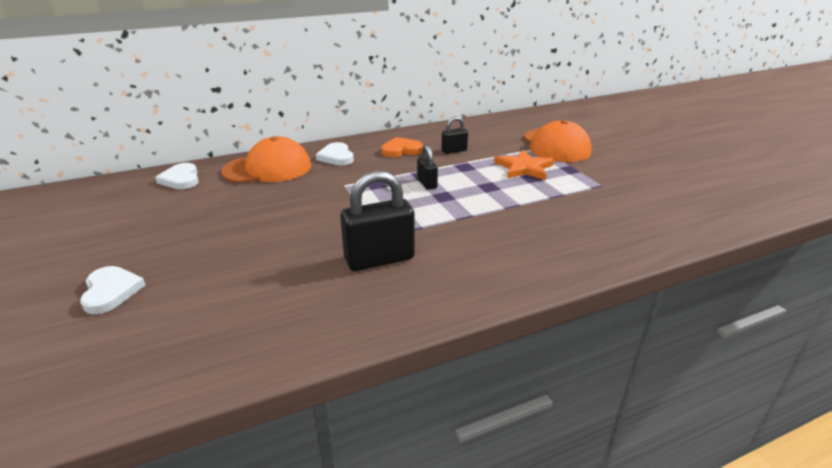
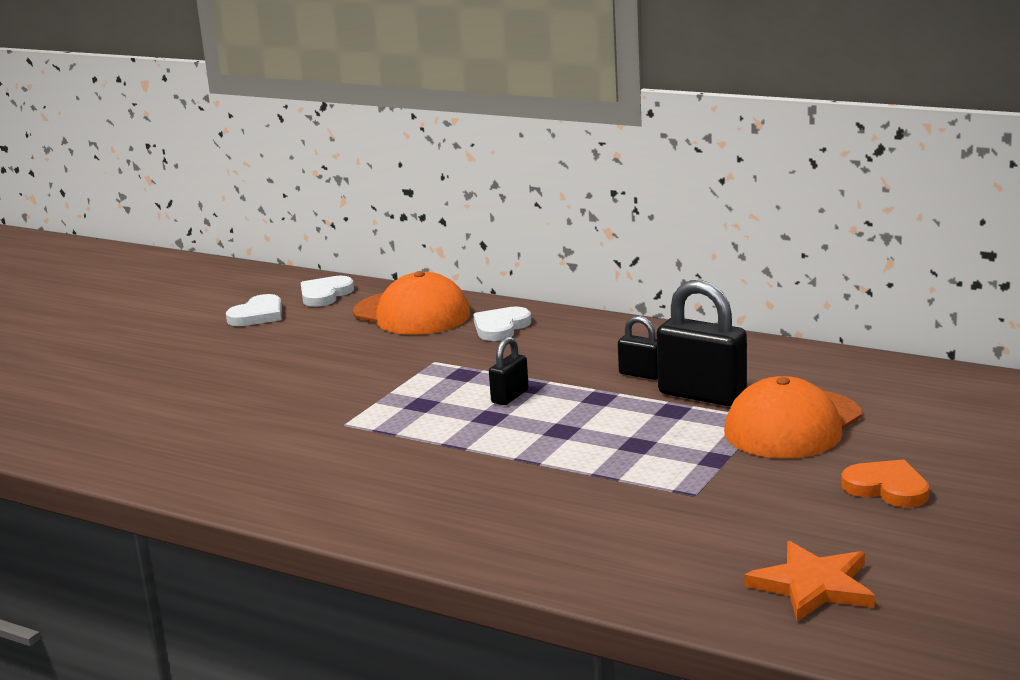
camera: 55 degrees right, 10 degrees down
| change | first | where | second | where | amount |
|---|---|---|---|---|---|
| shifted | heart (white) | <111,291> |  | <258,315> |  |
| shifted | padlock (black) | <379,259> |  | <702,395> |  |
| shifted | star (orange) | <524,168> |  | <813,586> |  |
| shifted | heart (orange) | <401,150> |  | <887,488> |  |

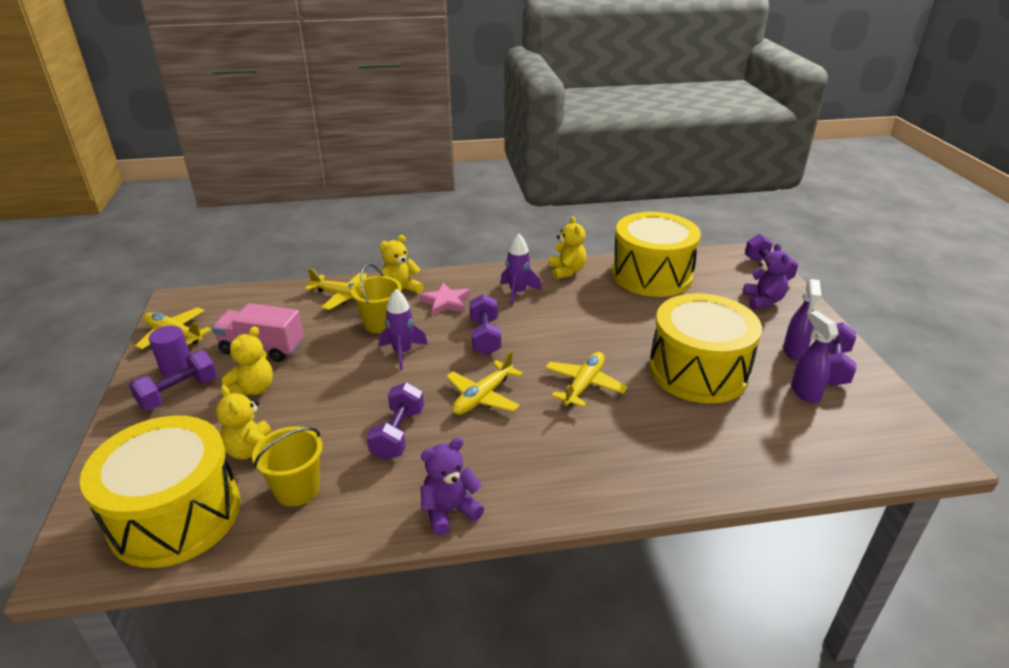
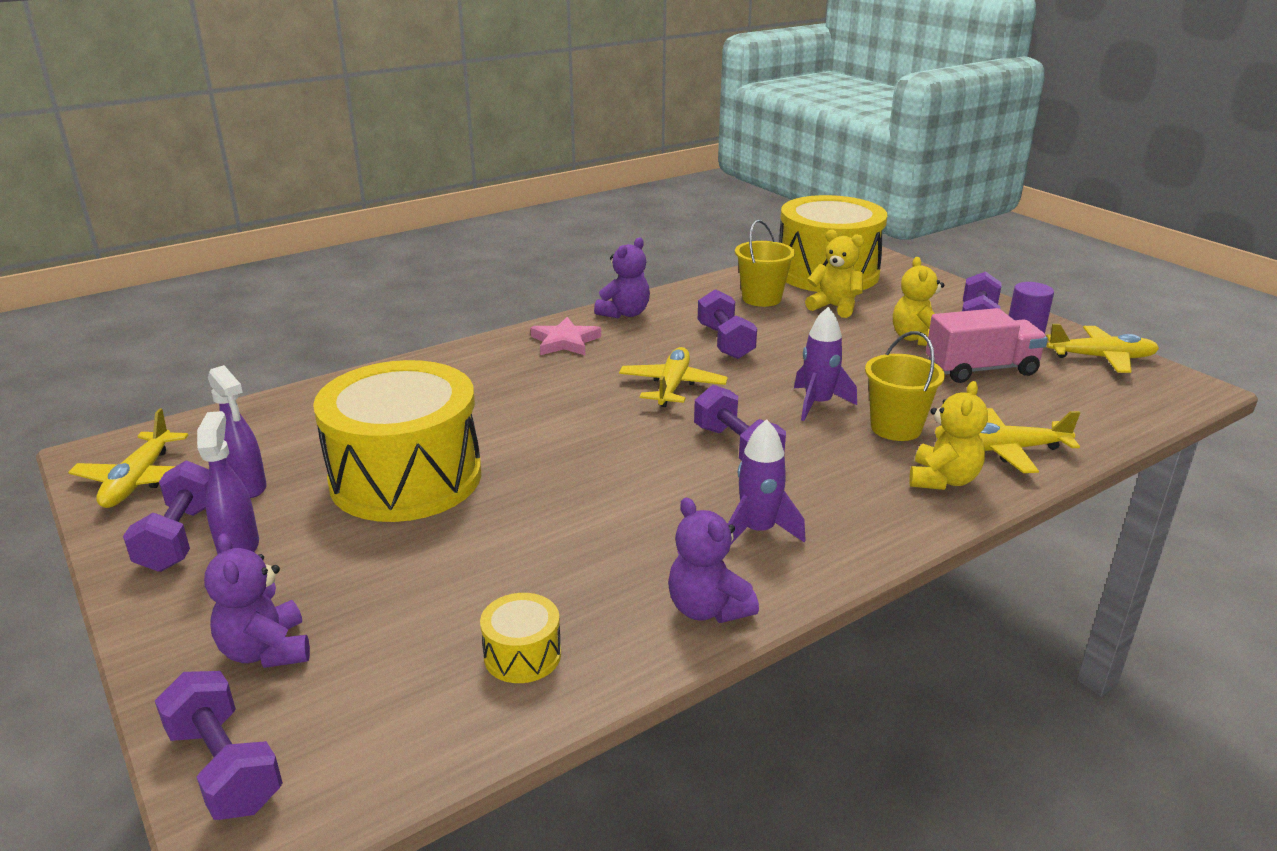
camera: 155 degrees right, 5 degrees down
| change | first | where | second | where | amount |
|---|---|---|---|---|---|
| shifted | plane (yellow) | <584,385> |  | <139,480> |  |
| scaled | drum (yellow) | <651,275> |  | <522,655> | x0.40 |
| shifted | star (pink) | <446,302> |  | <565,342> |  |
| repainted | teddy bear (yellow) | <567,271> | teddy bear (purple) | <707,609> |  |

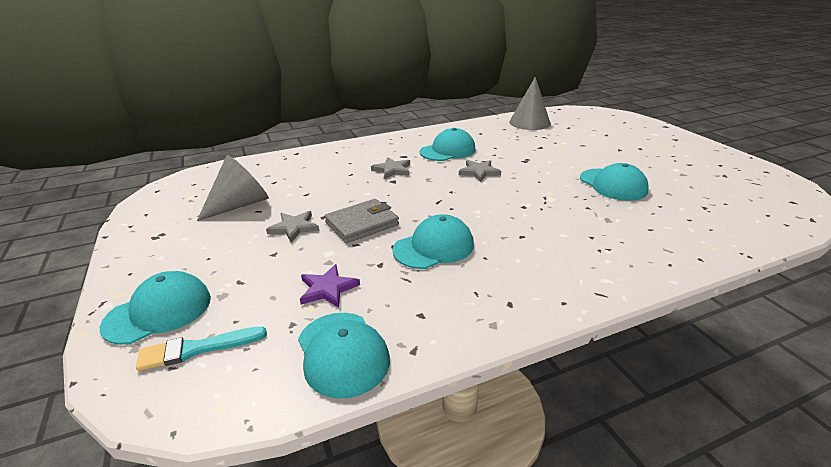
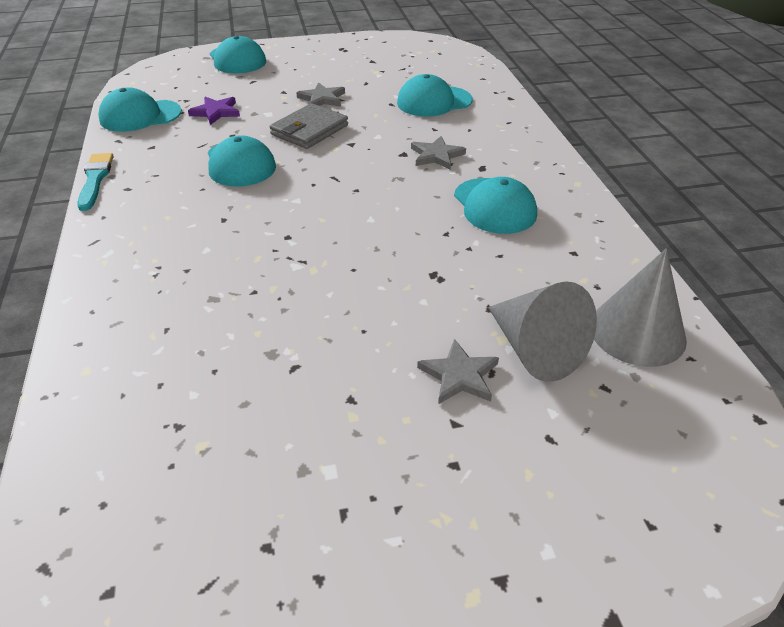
camera: 100 degrees right, 10 degrees up
| change | first | where | second | where | amount |
|---|---|---|---|---|---|
| shifted | brush (turquoise) | <197,349> |  | <95,179> |  |
| rotated | wallet (grey) | <362,224> |  | <309,130> | 60 degrees clockwise |
| shifted | cap (turquoise) | <613,185> |  | <434,101> |  |
| shifted | star (grey) | <479,172> |  | <459,375> |  |
| shifted | cone (grey) | <240,205> |  | <535,349> |  |

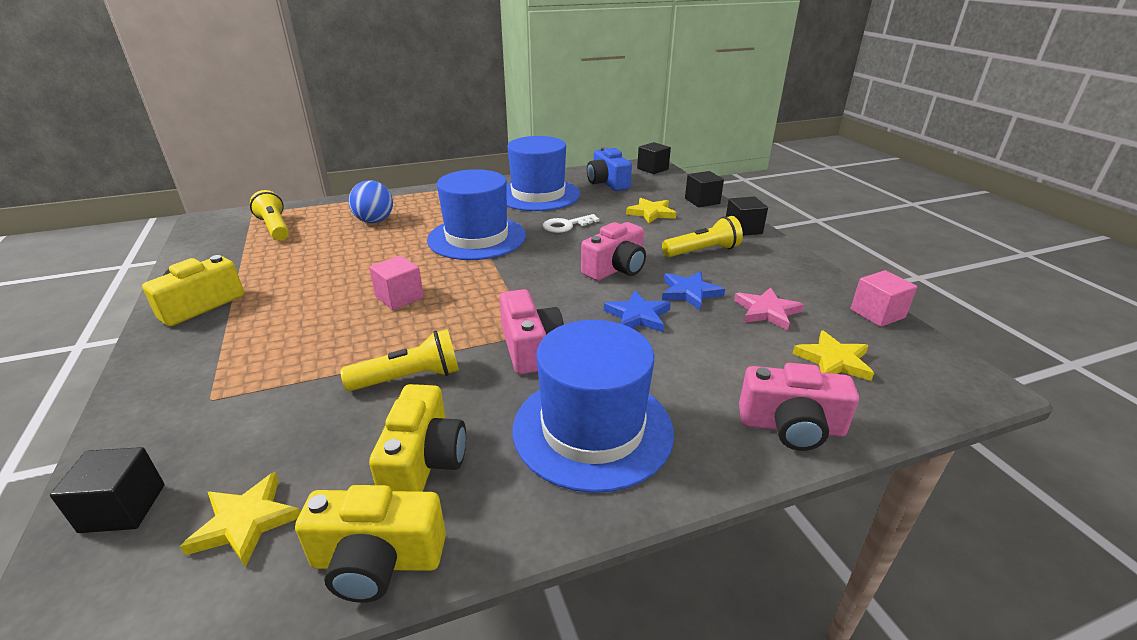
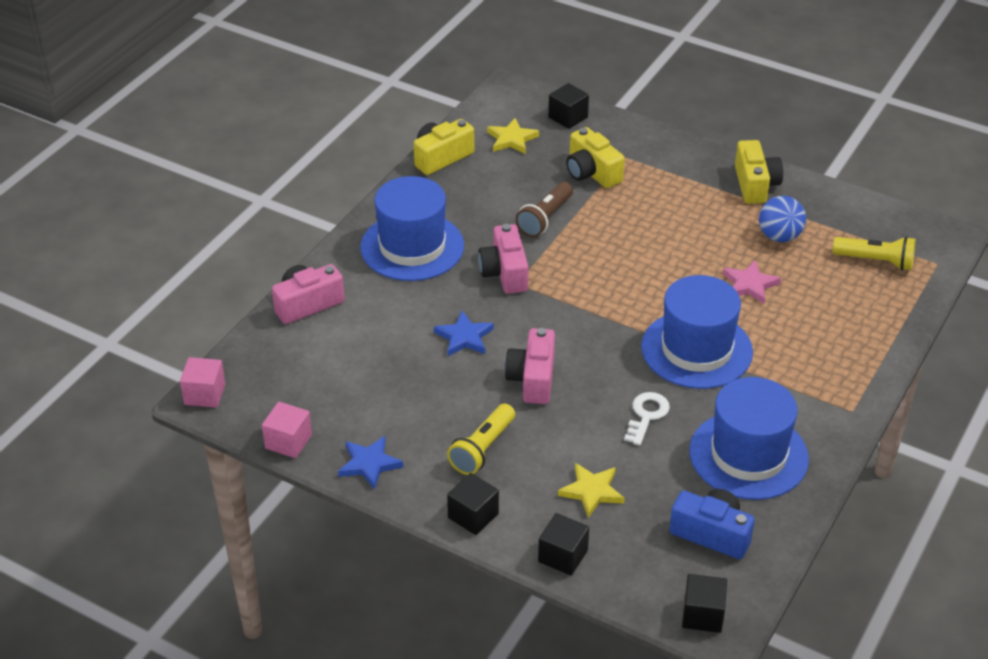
camera: 140 degrees right, 10 degrees up
| change | first | where | second | where | amount |
|---|---|---|---|---|---|
| shifted | cube (pink) | <399,297> |  | <205,394> |  |
| shifted | star (blue) | <690,292> |  | <369,464> |  |
| rotated | camera (pink) | <530,348> |  | <505,273> | 45 degrees clockwise |
| repainted | flashlight (yellow) | <409,378> | flashlight (brown) | <545,219> |  |
| shifted | camera (yellow) | <424,462> |  | <591,172> |  |
| shifted | star (pink) | <767,311> |  | <750,285> |  |
| shifted | ball (blue) | <374,221> |  | <779,236> |  |
| gone | star (yellow) | <833,360> |  |  |  |

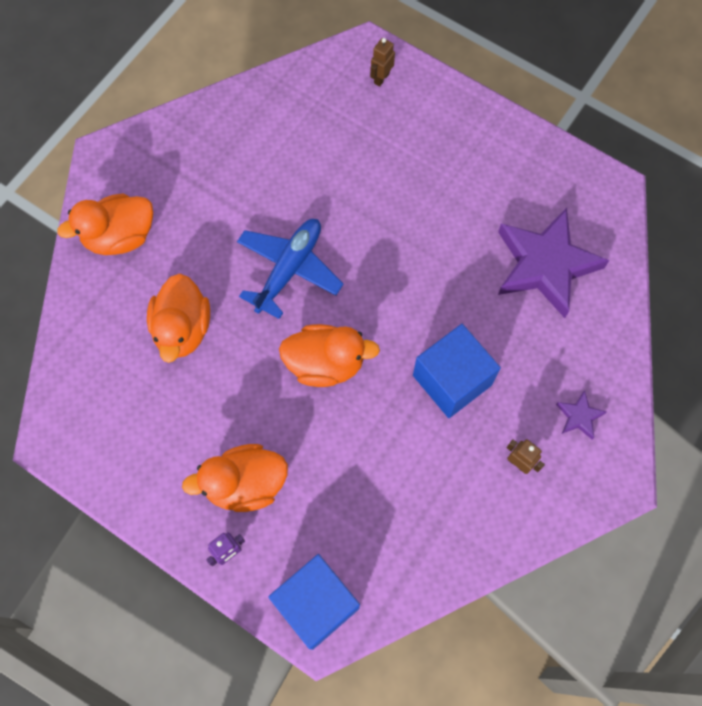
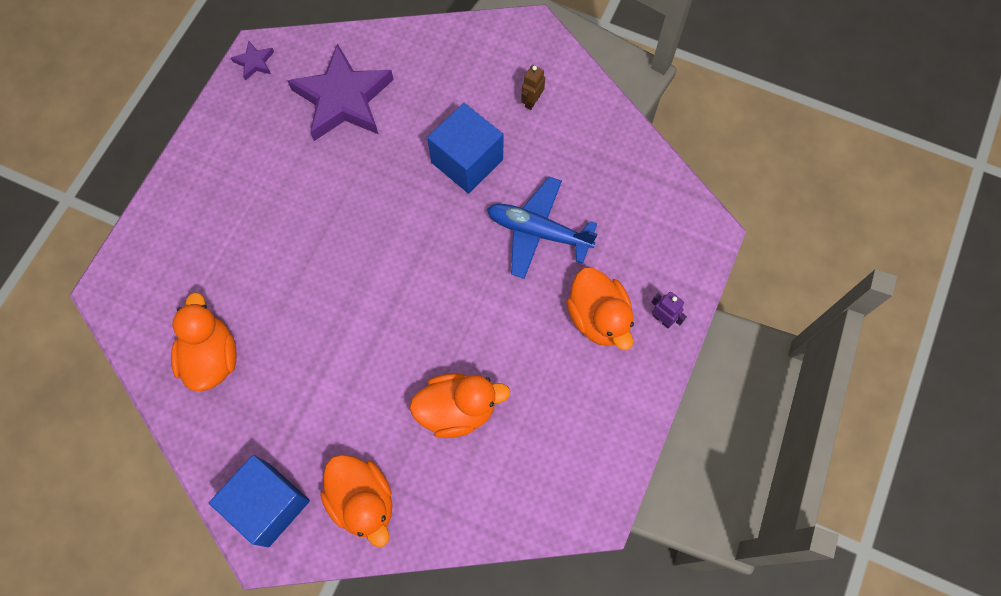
camera: 100 degrees left, 0 degrees up
| change | first | where | second | where | amount |
|---|---|---|---|---|---|
| shifted | duck (orange) | <325,363> |  | <212,357> |  |
| shifted | cube (blue) | <316,604> |  | <268,504> |  |
| shifted | star (purple) | <579,416> |  | <254,62> |  |
| shifted | plane (blue) | <289,269> |  | <538,232> |  |
| gone | robot (brown) | <381,78> |  |  |  |

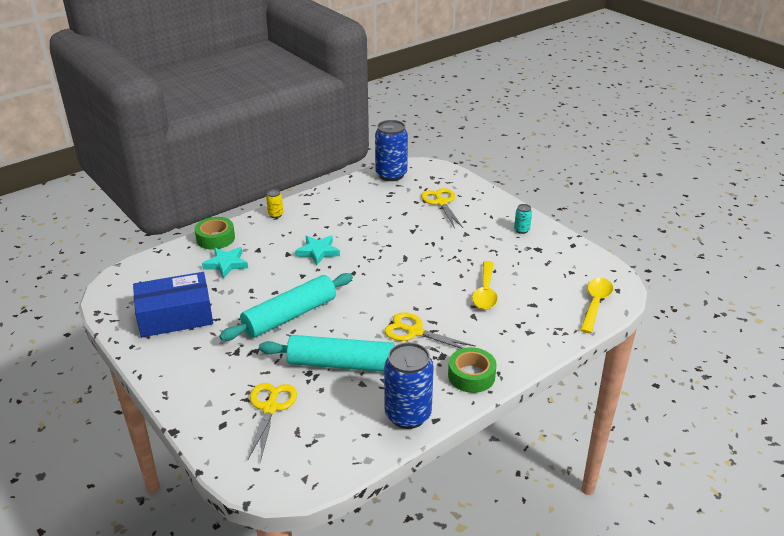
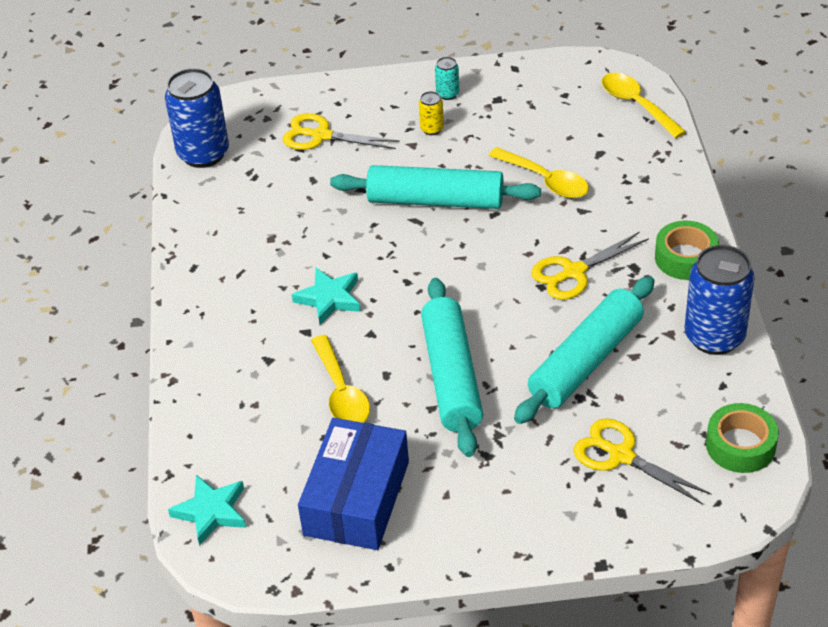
camera: 55 degrees left, 10 degrees up
| change | first | where | second | where | amount |
|---|---|---|---|---|---|
| shifted | star (turquoise) | <226,264> |  | <211,512> |  |
| new |  |  | spoon (yellow) | <341,392> |  |
| new |  |  | rolling pin (turquoise) | <435,200> |  |
| shifted | can (yellow) | <275,214> |  | <432,129> |  |
| shifted | tape (green) | <215,238> |  | <740,445> |  |

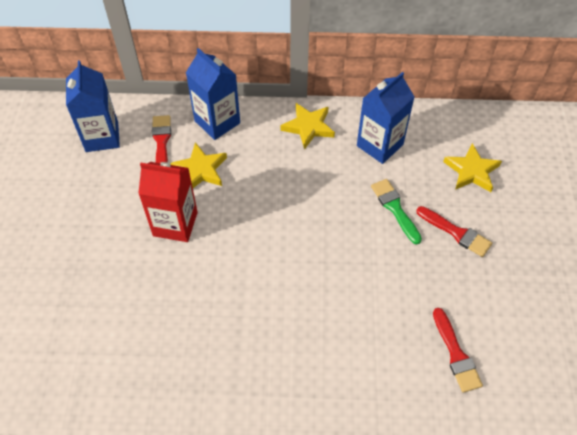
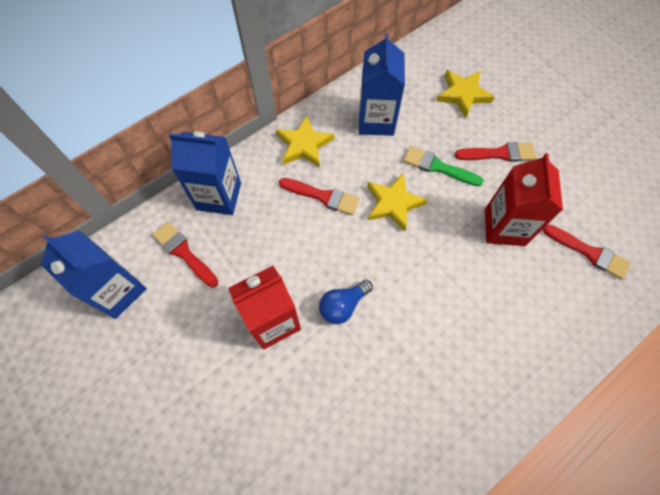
camera: 40 degrees left, 10 degrees up
| change | first | where | second | where | amount |
|---|---|---|---|---|---|
| new |  |  | brush (red) | <323,196> |  |
| new |  |  | light bulb (blue) | <343,305> |  |
| shifted | star (yellow) | <200,170> |  | <393,203> |  |
| new |  |  | carton (red) | <504,227> |  |

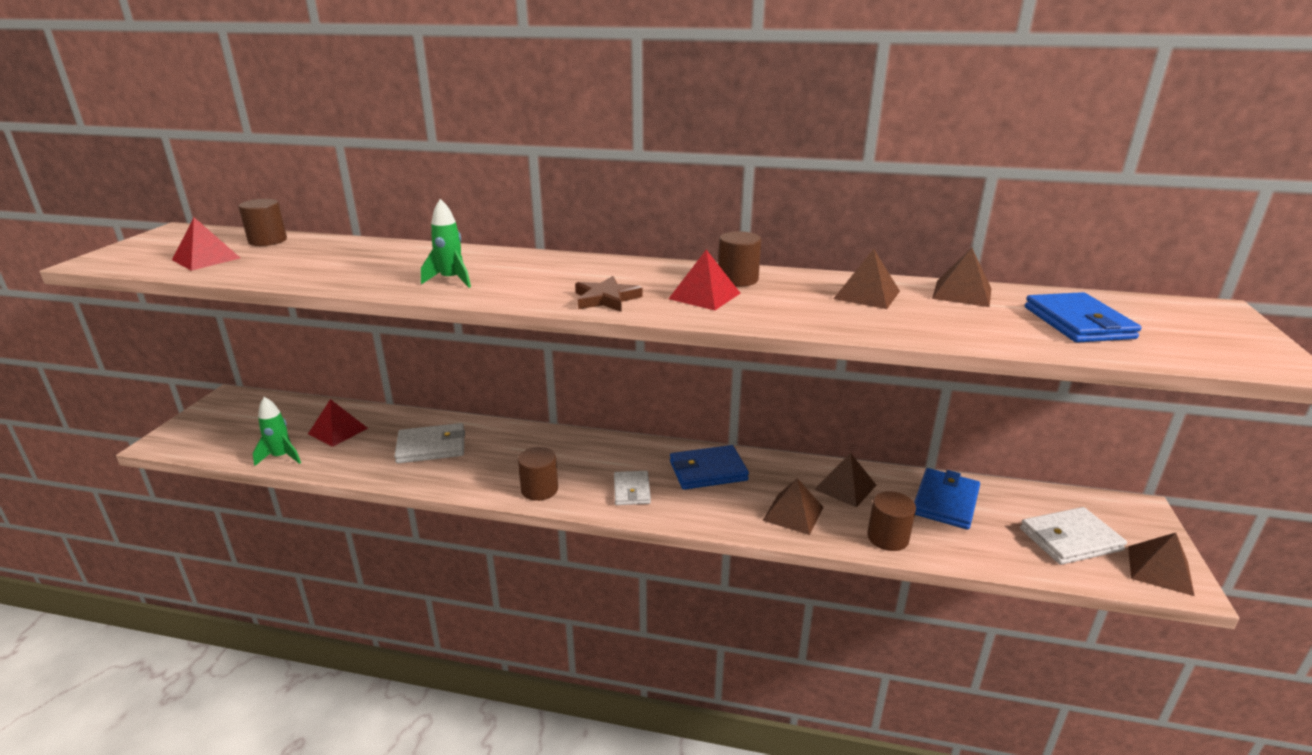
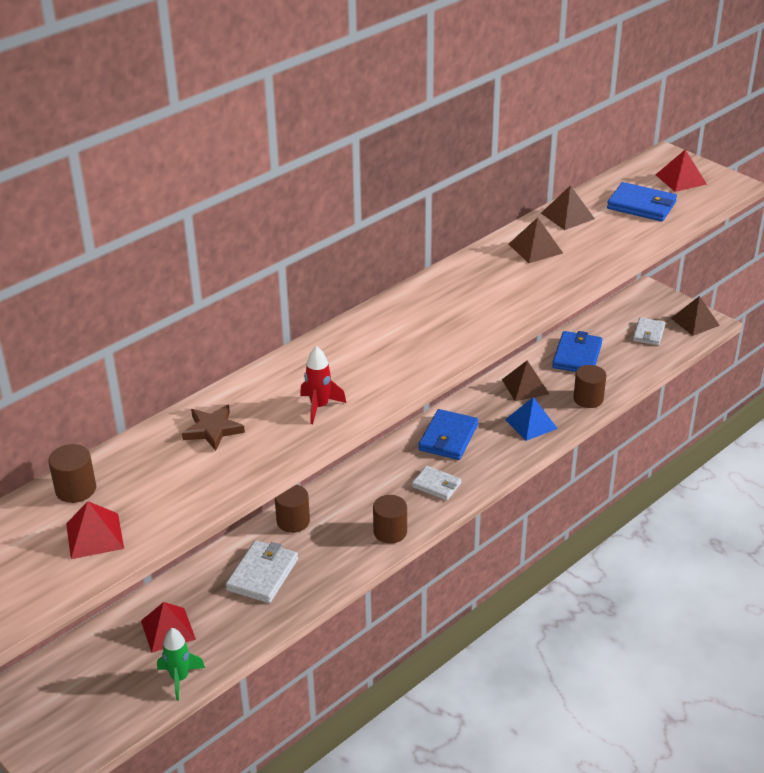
camera: 55 degrees left, 10 degrees up
| change | first | where | second | where | amount |
|---|---|---|---|---|---|
| shifted | star (brown) | <606,299> |  | <213,430> |  |
| shifted | cylinder (brown) | <738,279> |  | <293,521> |  |
| repainted | rocket (green) | <451,280> | rocket (red) | <319,407> |  |
| repainted | pyramid (brown) | <793,513> | pyramid (blue) | <531,424> |  |
| rotated | wallet (blue) | <945,502> |  | <577,355> | 45 degrees clockwise |
| scaled | wallet (white) | <1070,539> |  | <648,333> | x0.66 |
| shifted | pyramid (red) | <704,296> |  | <680,179> |  |

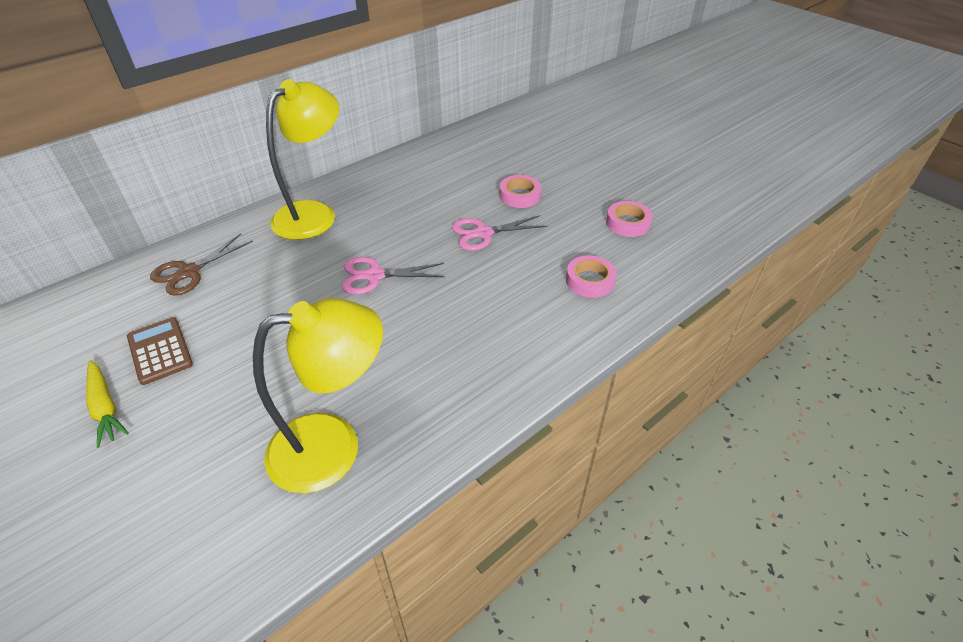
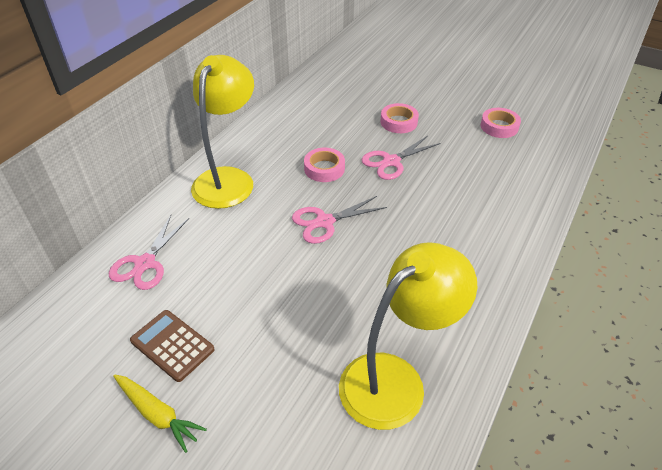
camera: 20 degrees left, 0 degrees up
| change | first | where | second | where | amount |
|---|---|---|---|---|---|
| repainted | scissors (brown) | <189,272> | scissors (pink) | <145,263> |  |
| shifted | tape (pink) | <590,281> |  | <324,168> |  |

